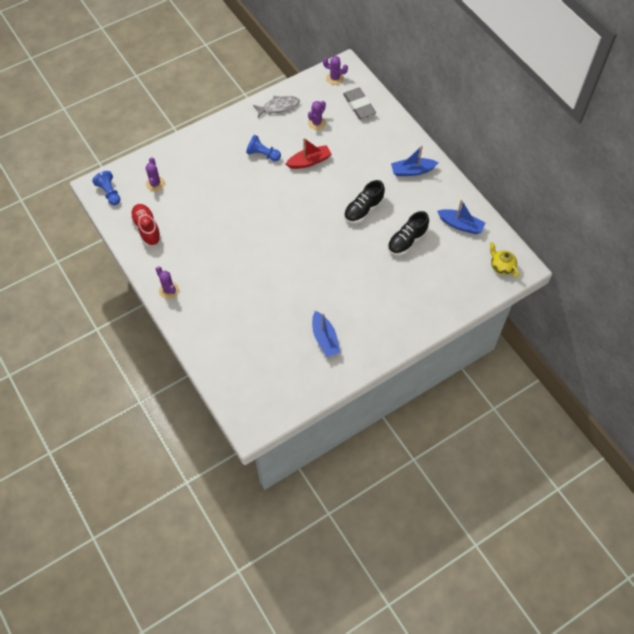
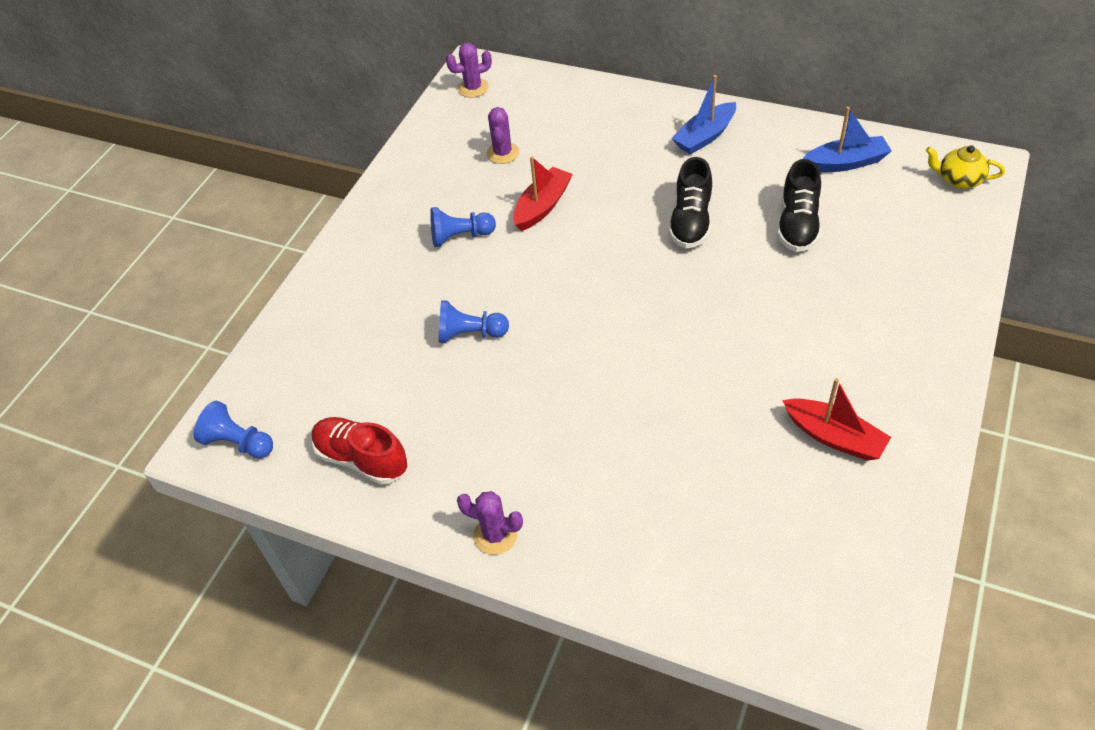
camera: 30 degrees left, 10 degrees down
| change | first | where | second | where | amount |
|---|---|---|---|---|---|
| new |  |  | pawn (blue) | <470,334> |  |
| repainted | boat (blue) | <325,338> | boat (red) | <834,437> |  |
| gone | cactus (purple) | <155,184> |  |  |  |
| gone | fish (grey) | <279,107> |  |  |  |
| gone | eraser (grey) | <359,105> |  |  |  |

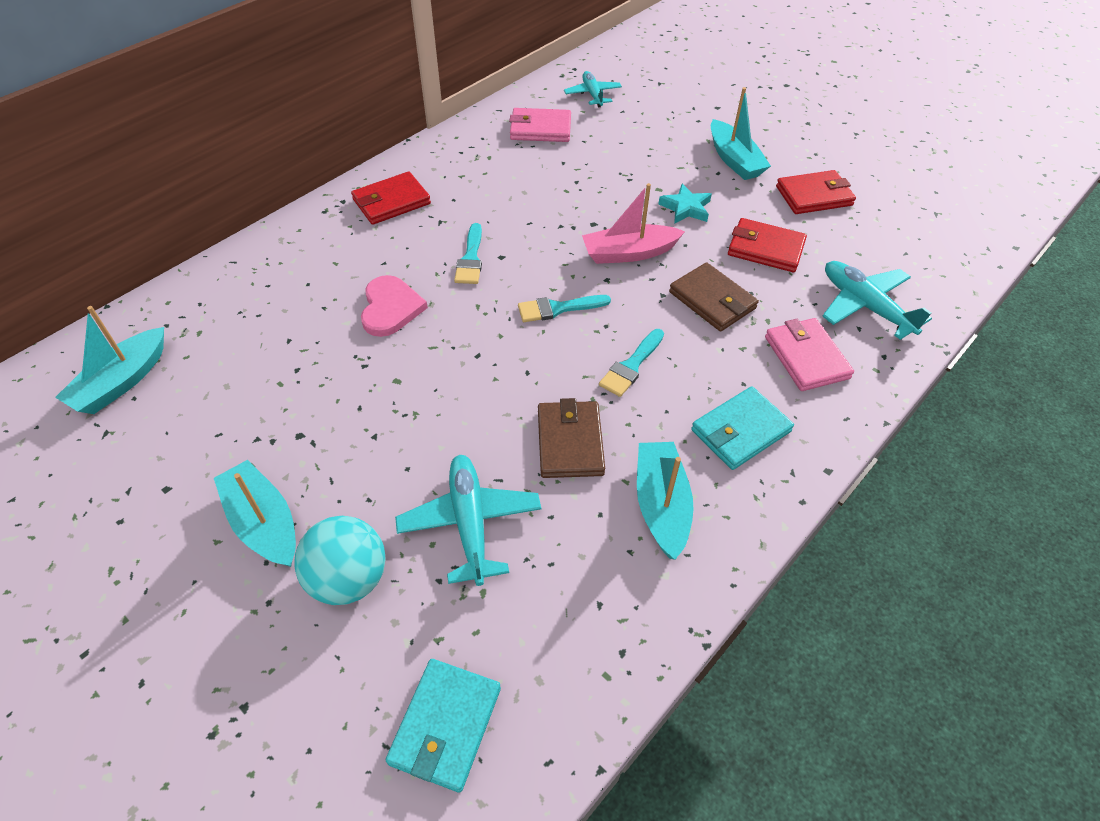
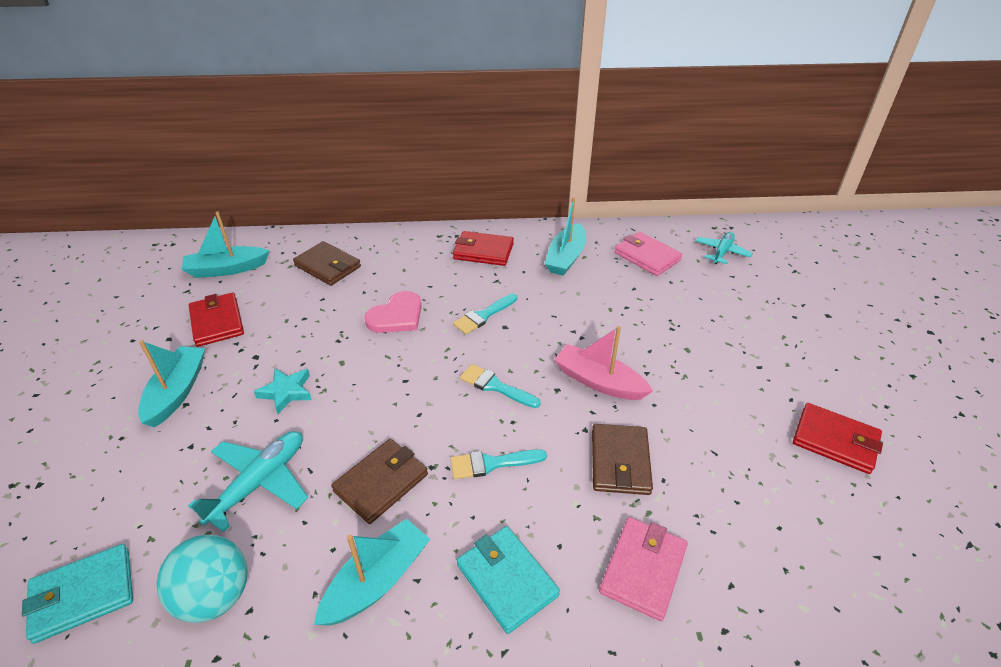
camera: 45 degrees right, 10 degrees down
| change | first | where | second | where | amount |
|---|---|---|---|---|---|
| shifted | ball (turquoise) | <349,579> |  | <215,596> |  |
| shifted | wallet (red) | <765,248> |  | <217,322> |  |
| shifted | star (turquoise) | <685,208> |  | <286,392> |  |
| new |  |  | wallet (brown) | <327,266> |  |
| rotated | wallet (turquoise) | <740,431> |  | <507,580> | 45 degrees clockwise |
| shifted | boat (turquoise) | <734,160> |  | <566,258> |  |
| gone | plane (turquoise) | <865,306> |  |  |  |

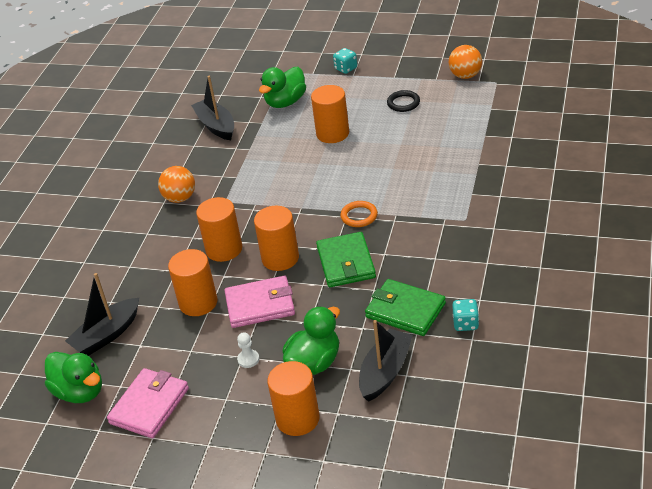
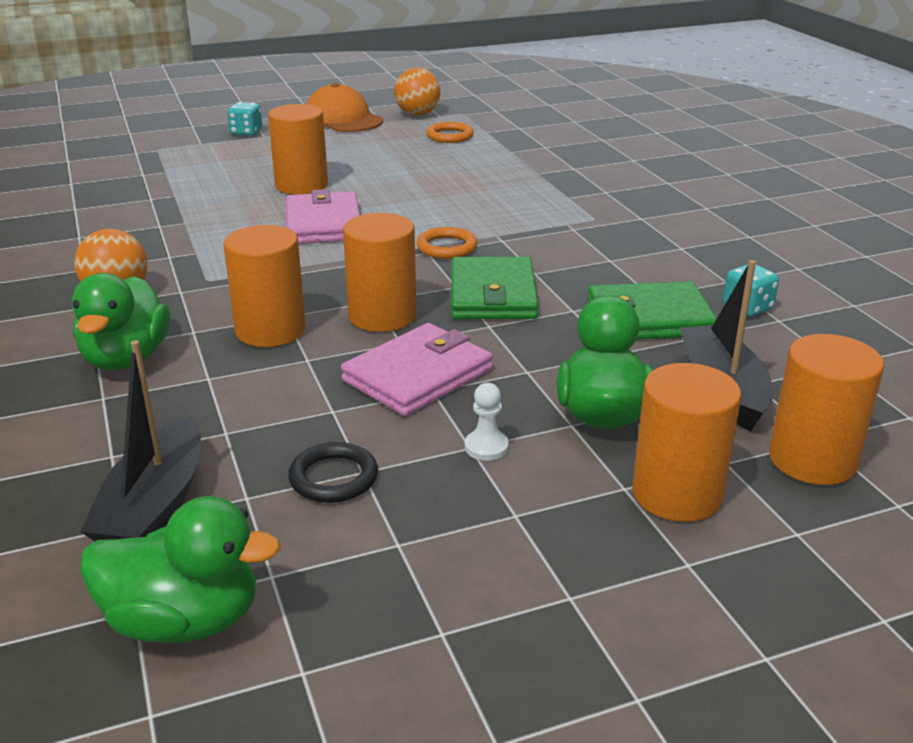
camera: 40 degrees left, 10 degrees down
| change | first | where | second | where | amount |
|---|---|---|---|---|---|
| shifted | duck (green) | <285,102> |  | <126,359> |  |
| shifted | wallet (pink) | <149,406> |  | <323,224> |  |
| shifted | ring (black) | <403,103> |  | <333,478> |  |
| new |  |  | cap (orange) | <343,119> |  |
| new |  |  | ring (orange) | <450,136> |  |
| rotated | wallet (green) | <346,263> |  | <493,294> | 45 degrees clockwise |
| shifted | cylinder (orange) | <198,303> |  | <812,460> |  |
| gone | boat (black) | <216,126> |  |  |  |

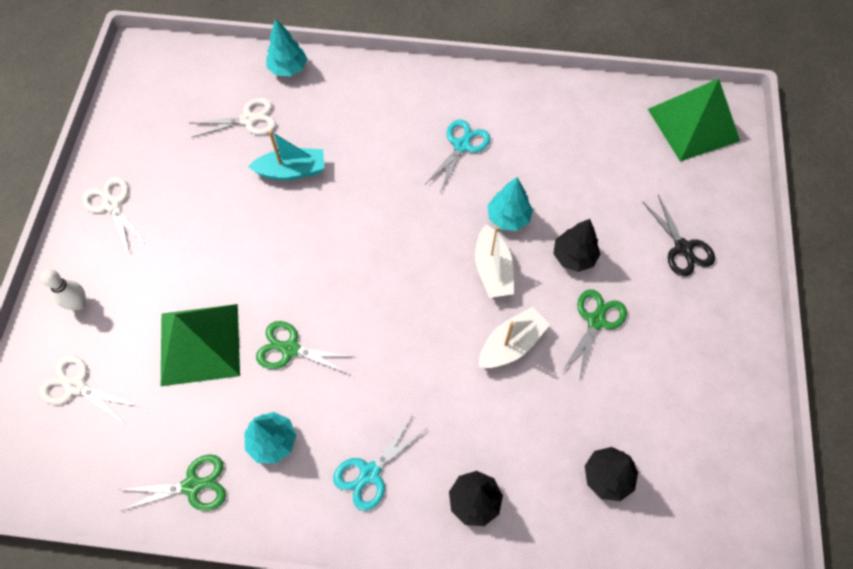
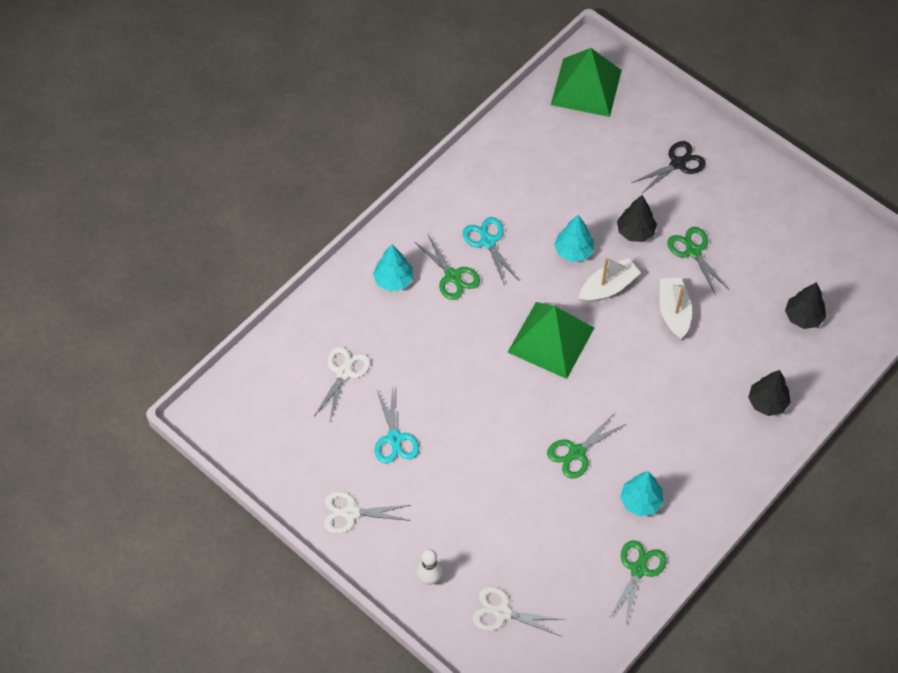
camera: 55 degrees left, 5 degrees down
| change | first | where | second | where | amount |
|---|---|---|---|---|---|
| shifted | tree (turquoise) | <288,68> |  | <393,280> |  |
| shifted | scissors (turquoise) | <369,473> |  | <394,439> |  |
| new |  |  | scissors (green) | <452,276> |  |
| rotated | scissors (white) | <75,386> |  | <502,612> | 45 degrees clockwise |
| shifted | pyramid (green) | <200,344> |  | <551,339> |  |
| rotated | boat (white) | <492,269> |  | <608,287> | 60 degrees counterclockwise |
| rotated | scissors (black) | <683,248> |  | <678,164> | 45 degrees counterclockwise |
| gone | boat (turquoise) | <292,171> |  |  |  |

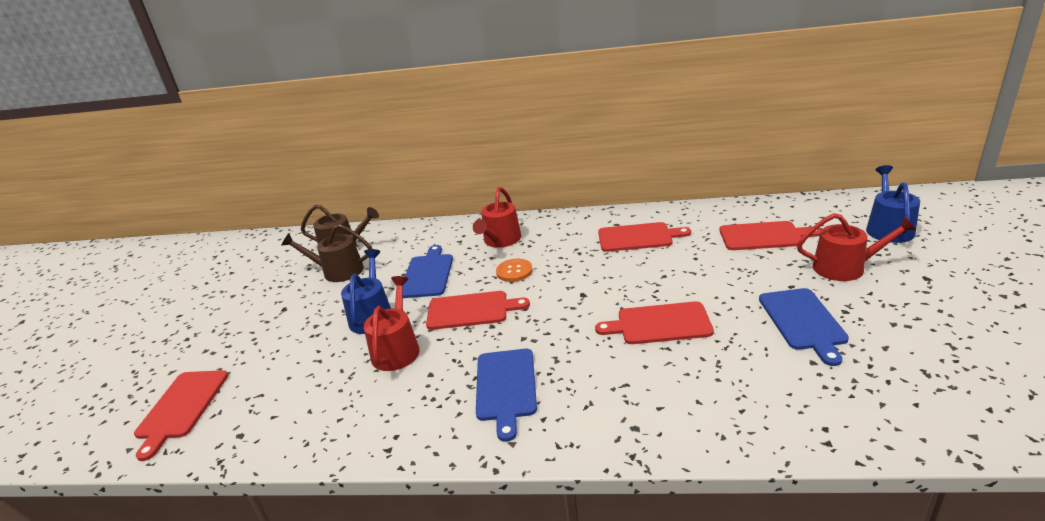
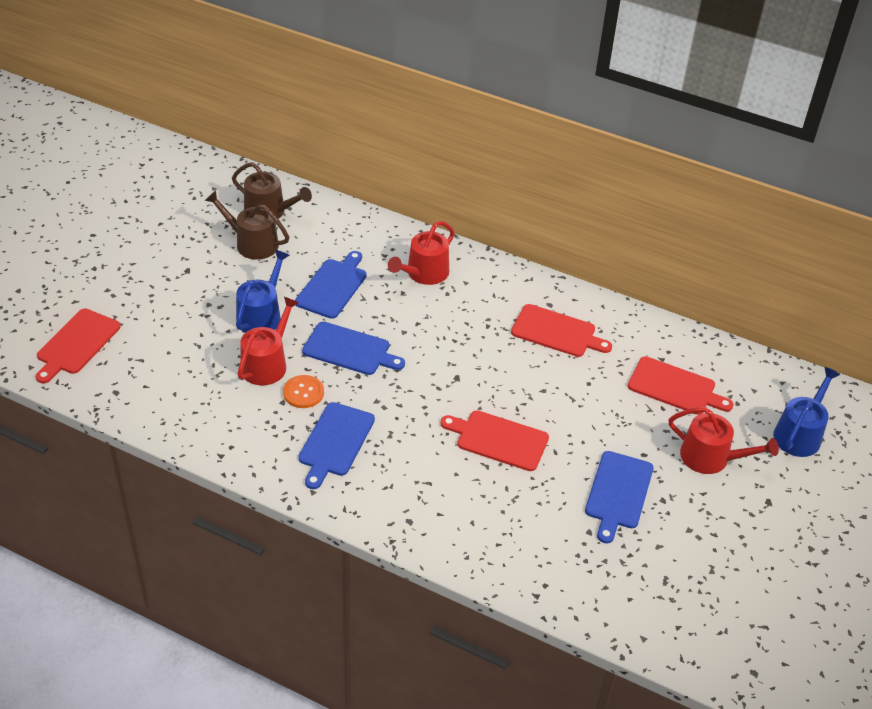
camera: 15 degrees right, 15 degrees up
| change | first | where | second | where | amount |
|---|---|---|---|---|---|
| shifted | button (orange) | <514,271> |  | <303,393> |  |
| repainted | cutting board (red) | <471,310> | cutting board (blue) | <349,350> |  |

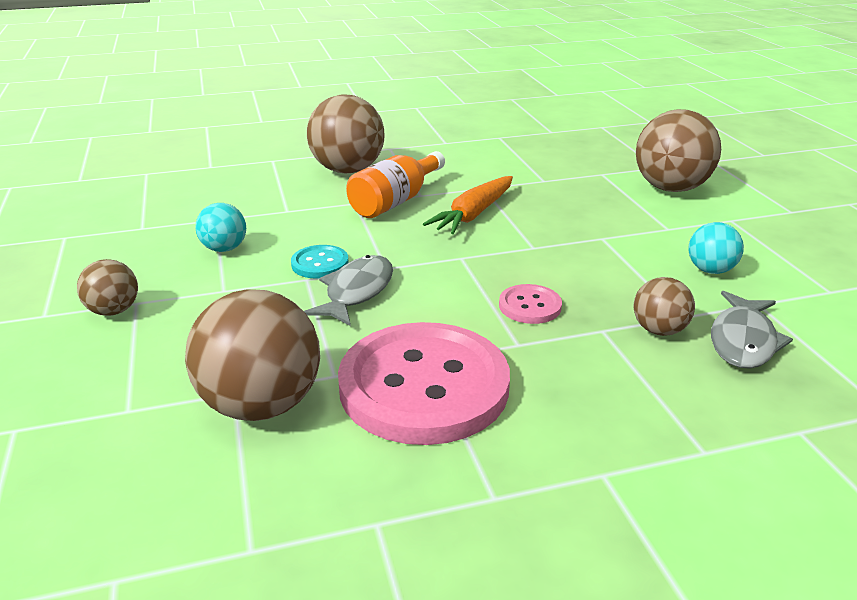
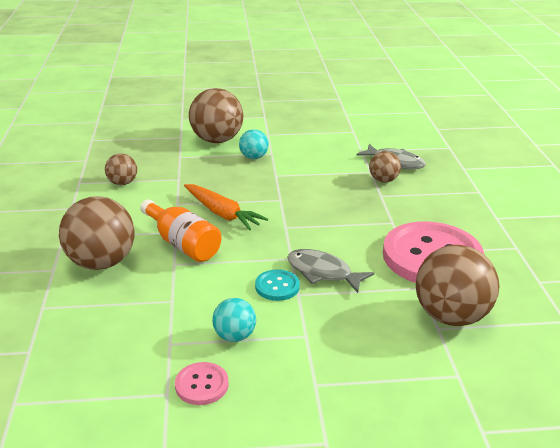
camera: 80 degrees left, 0 degrees up
| change | first | where | second | where | amount |
|---|---|---|---|---|---|
| shifted | ball (brown) | <114,311> |  | <122,183> |  |
| shifted | button (pink) | <530,306> |  | <202,385> |  |
| shifted | ball (turquoise) | <710,270> |  | <253,157> |  |

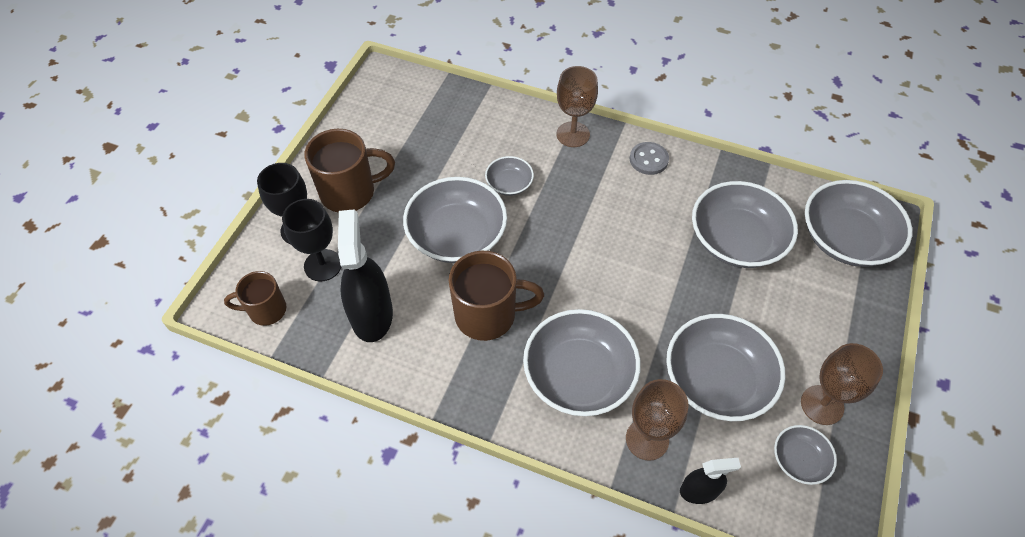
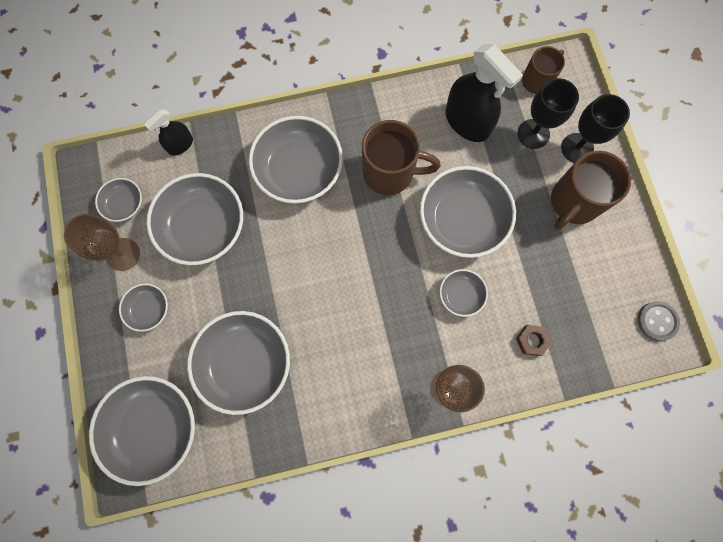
camera: 145 degrees right, 20 degrees up
| change | first | where | second | where | amount |
|---|---|---|---|---|---|
| new |  |  | bowl (grey) | <149,309> |  |
| rotated | mug (brown) | <488,315> |  | <390,172> | 135 degrees counterclockwise |
| new |  |  | nut (brown) | <532,340> |  |
| shifted | button (grey) | <648,159> |  | <657,321> |  |
| gone | goblet (brown) | <647,439> |  |  |  |

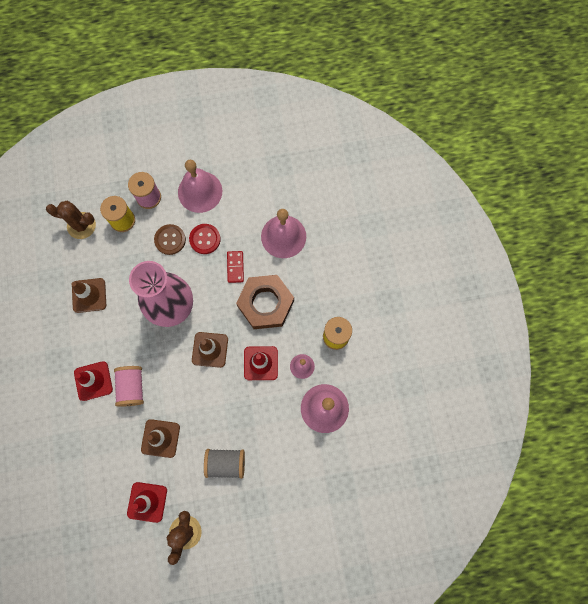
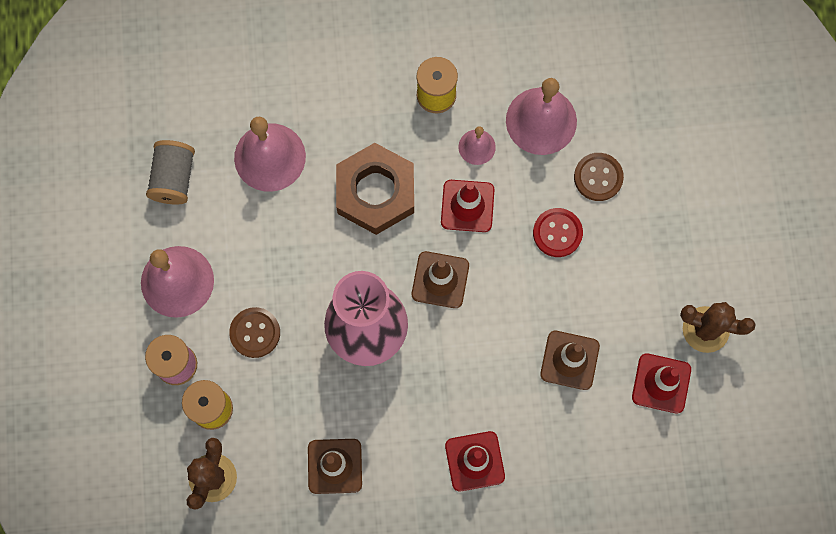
camera: 85 degrees left, 0 degrees up
| change | first | where | second | where | amount |
|---|---|---|---|---|---|
| shifted | spool (grey) | <226,463> |  | <174,178> |  |
| shifted | button (red) | <205,239> |  | <557,233> |  |
| new |  |  | button (brown) | <598,177> |  |
| gone | spool (pink) | <132,387> |  |  |  |
| gone | domino (red) | <235,267> |  |  |  |

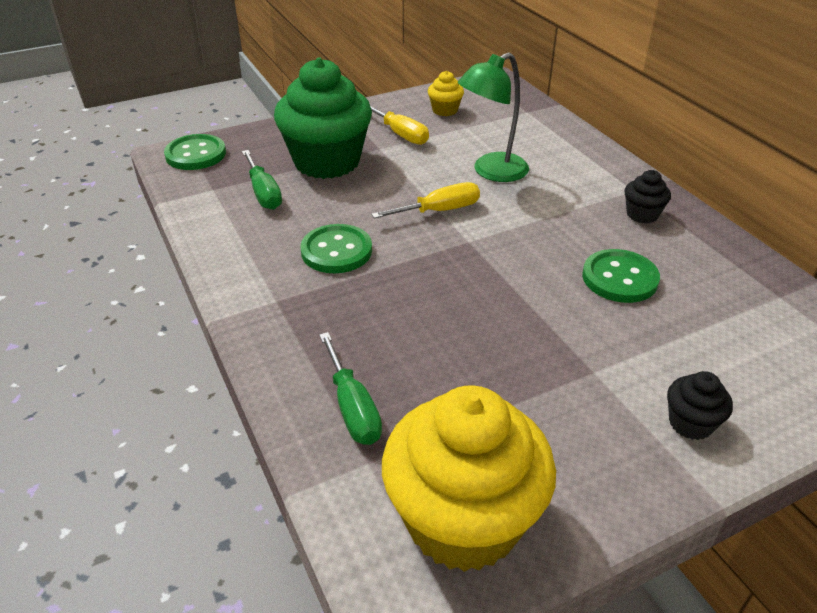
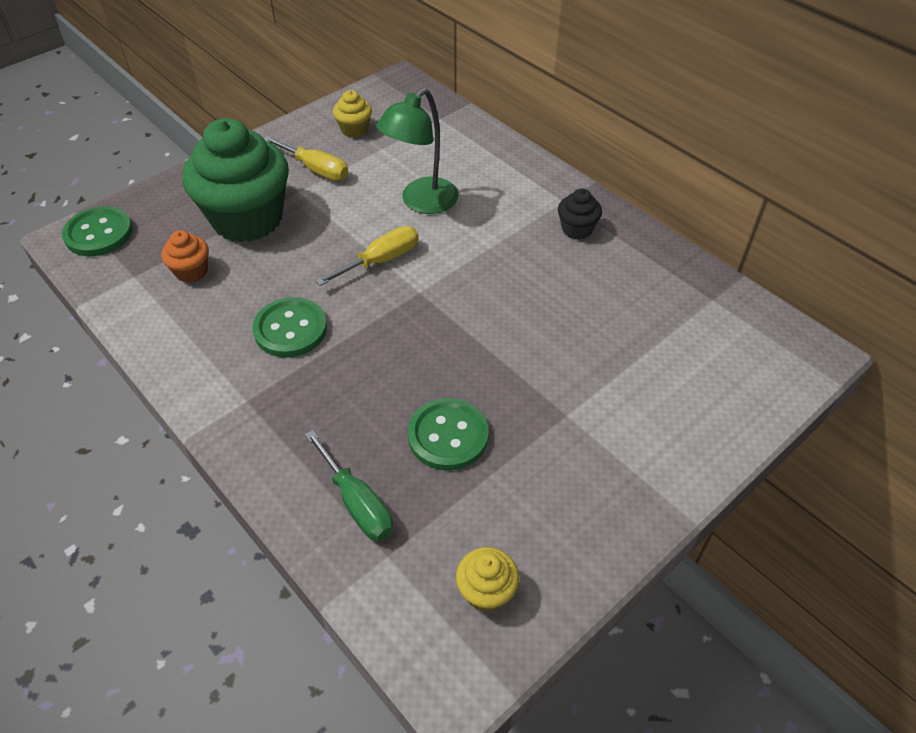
camera: 15 degrees left, 10 degrees up
| change | first | where | second | where | amount |
|---|---|---|---|---|---|
| swapped | screwdriver (green) | <263,193> | cupcake (orange) | <191,271> |  |
| shifted | button (green) | <619,278> |  | <448,436> |  |
| scaled | cupcake (yellow) | <463,520> |  | <486,591> | x0.43 |
| gone | cupcake (black) | <690,423> |  |  |  |

